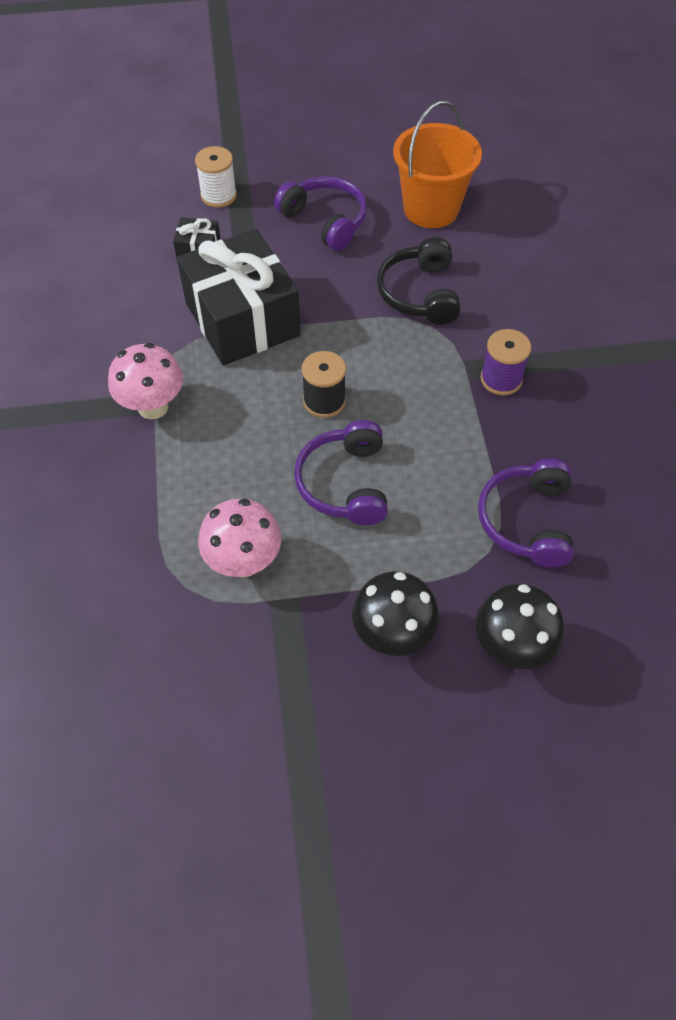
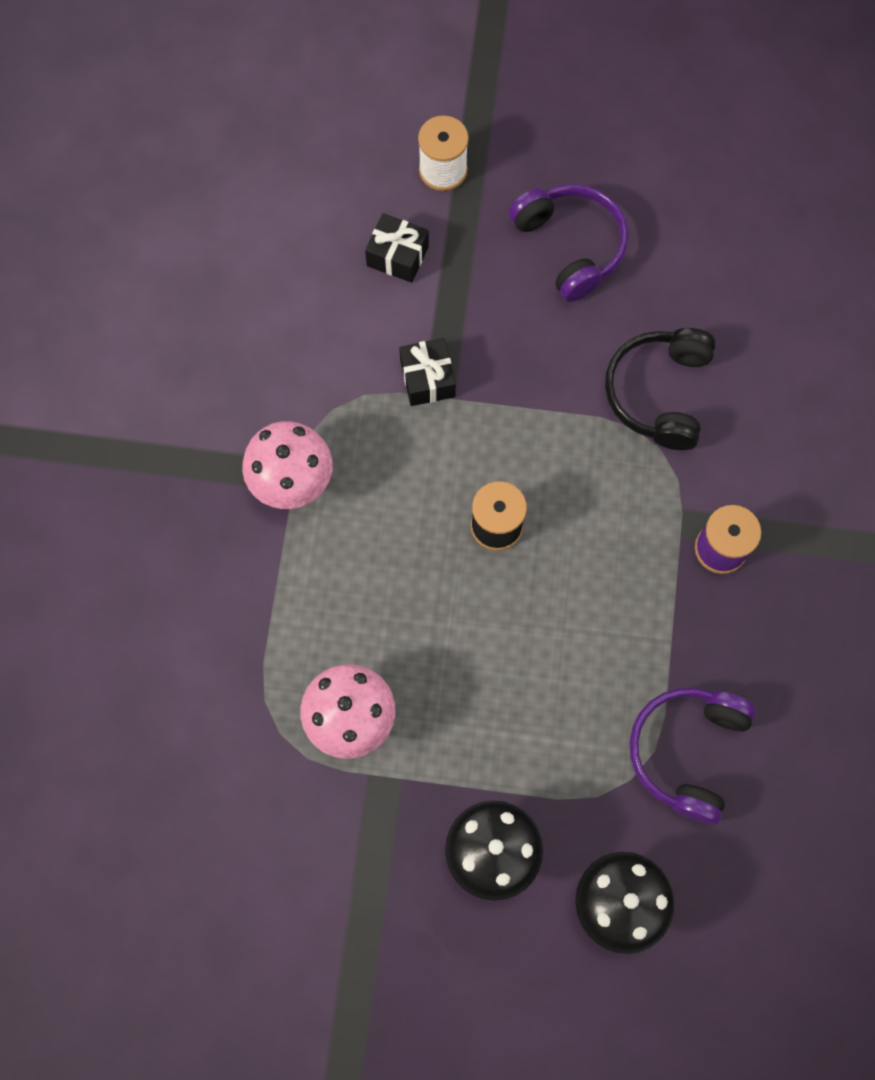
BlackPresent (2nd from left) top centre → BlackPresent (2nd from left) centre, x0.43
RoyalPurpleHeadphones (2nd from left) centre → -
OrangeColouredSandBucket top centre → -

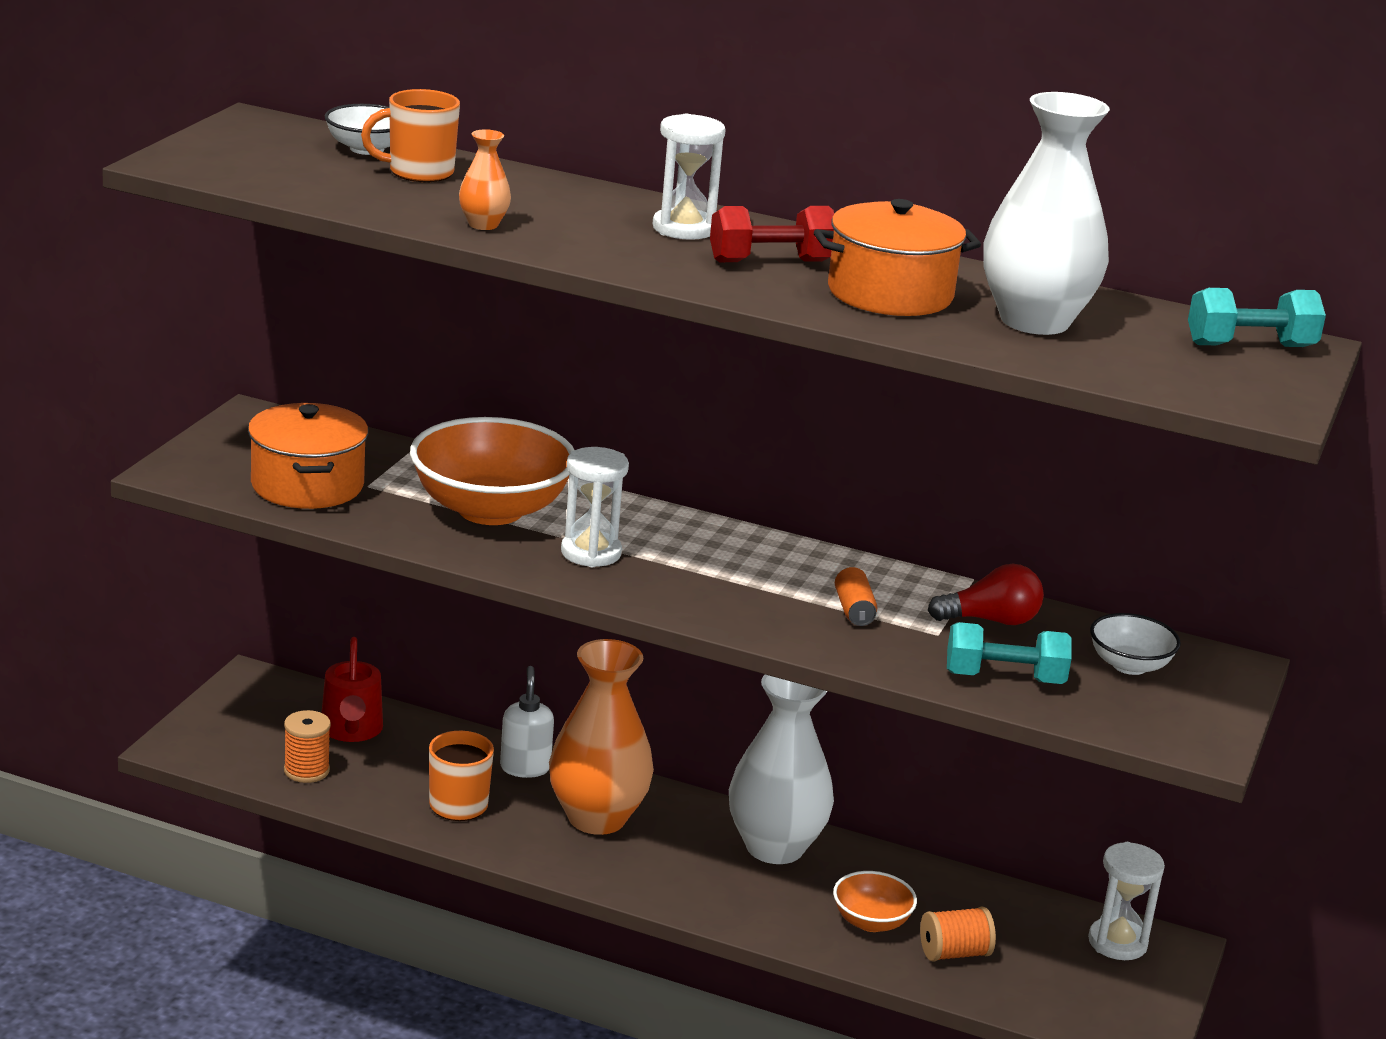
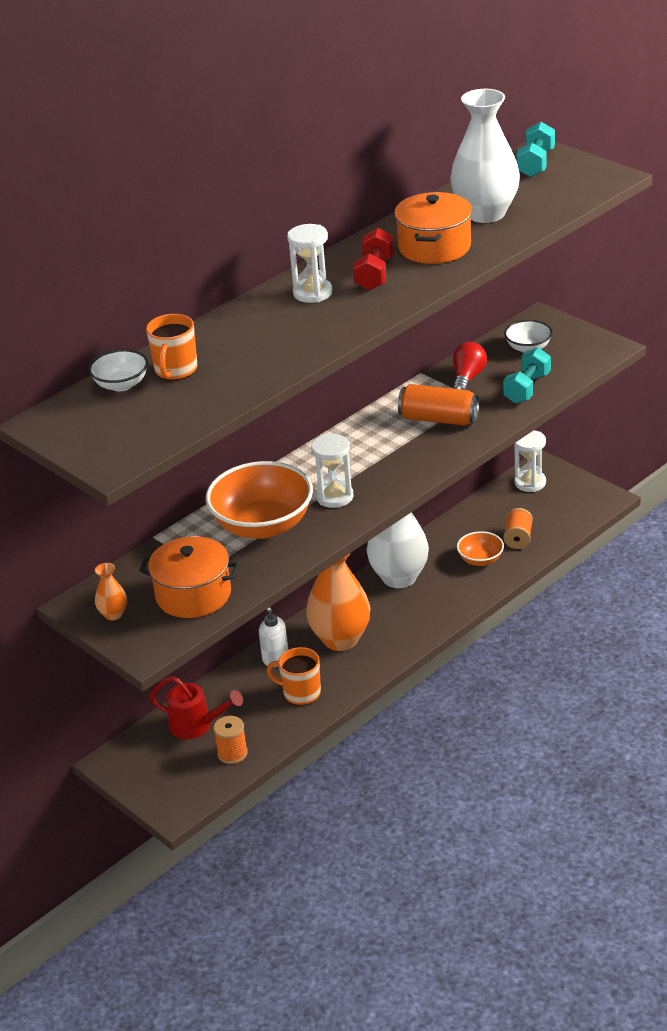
OrangeColouredFlowerVase (1st from left) top centre → OrangeColouredFlowerVase (1st from left) middle left, move
OrangeColouredCan centre, x1.86

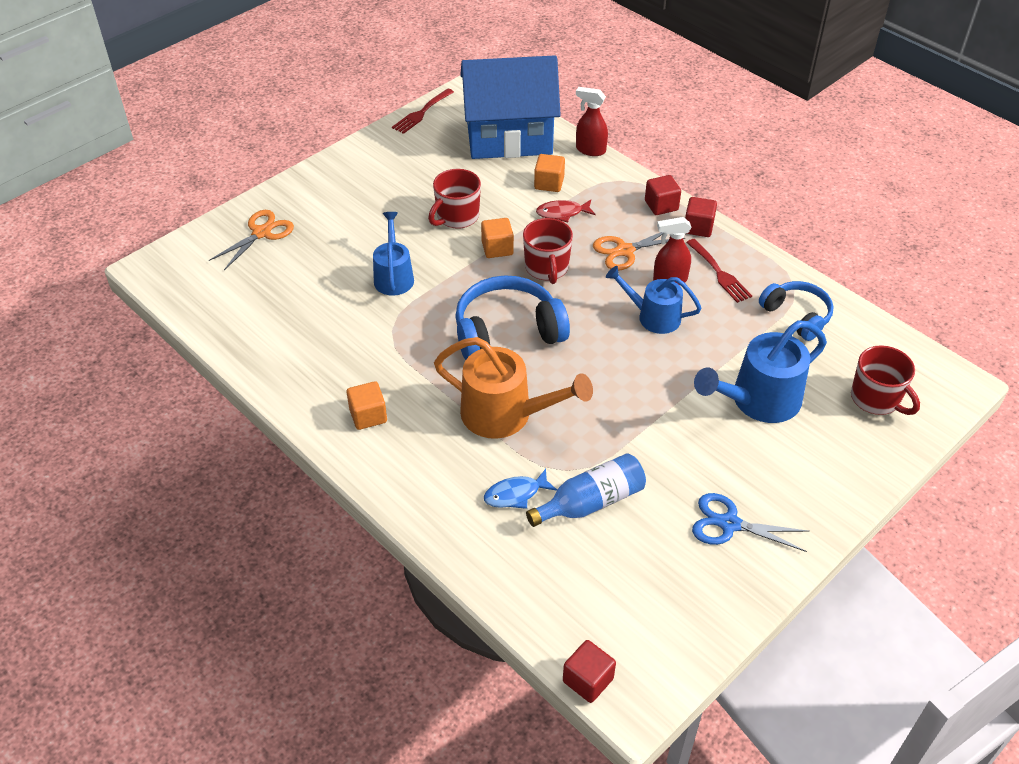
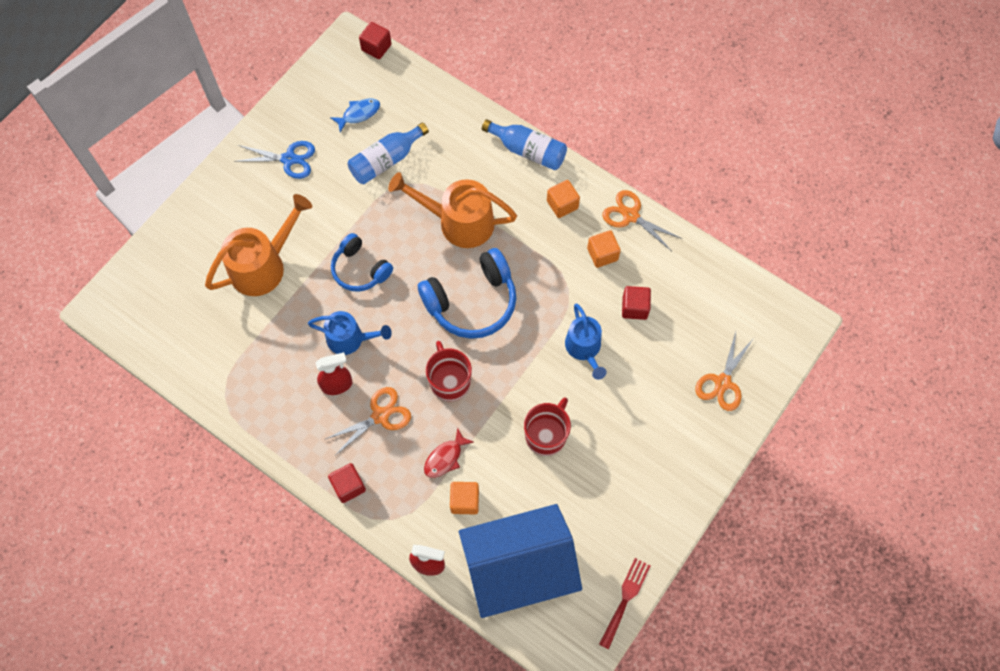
OrangeColouredCube (2nd from left in the first image) top centre → OrangeColouredCube (3rd from left) centre, move
BlueToyFish centre → BlueToyFish top centre, move
ScarletToyFish top centre → ScarletToyFish bottom centre, 150 degrees clockwise
ScarletCube (3rd from left) top right → ScarletCube (3rd from left) centre, move
ScarletTableFork (2nd from left) middle right → -
BlueSprinklingCan (3rd from left) middle right → OrangeColouredSprinklingCan (1st from left) middle left
BlueHeadphones (2nd from left in the first image) middle right → BlueHeadphones (1st from left) centre, move
ScarletCoffeeMug (3rd from left) middle right → -
- → BlueDrinkBottle (2nd from left) top centre
- → OrangeColouredPairOfScissors (2nd from left) top centre

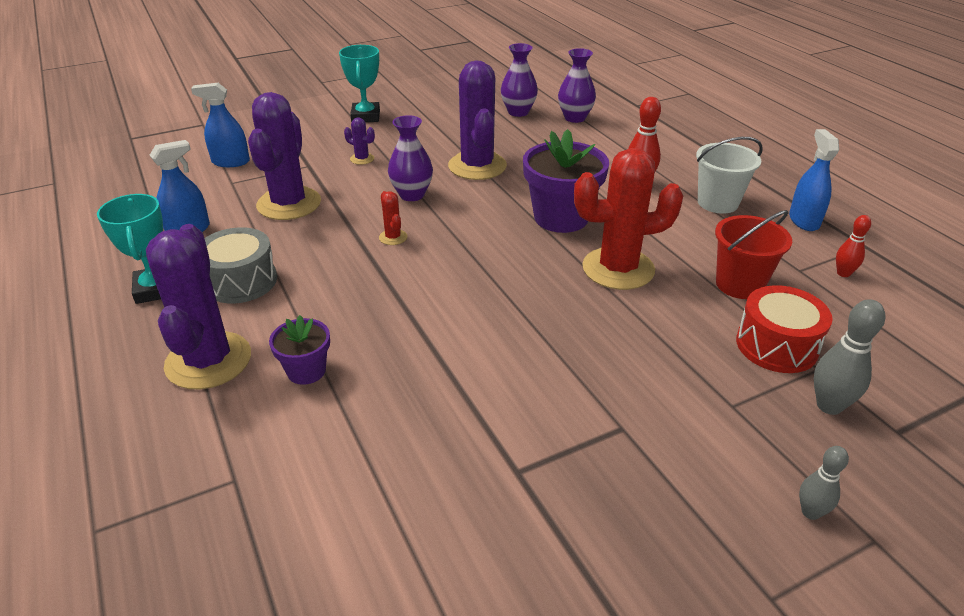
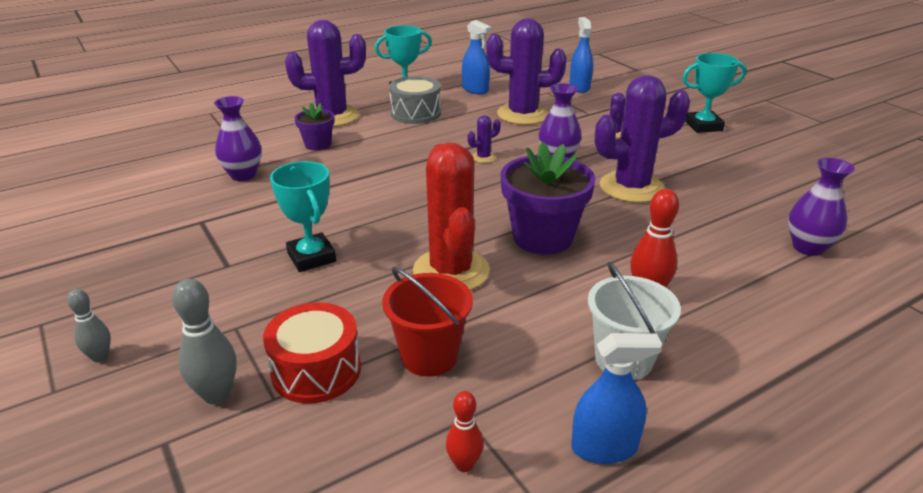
ScarletSaguaroCactus (1st from left) centre → RoyalPurpleSaguaroCactus (2nd from left) top centre
RoyalPurpleFlowerVase (2nd from left in the first image) top centre → RoyalPurpleFlowerVase (1st from left) top left, move
- → AquaTrophy (1st from left) middle left

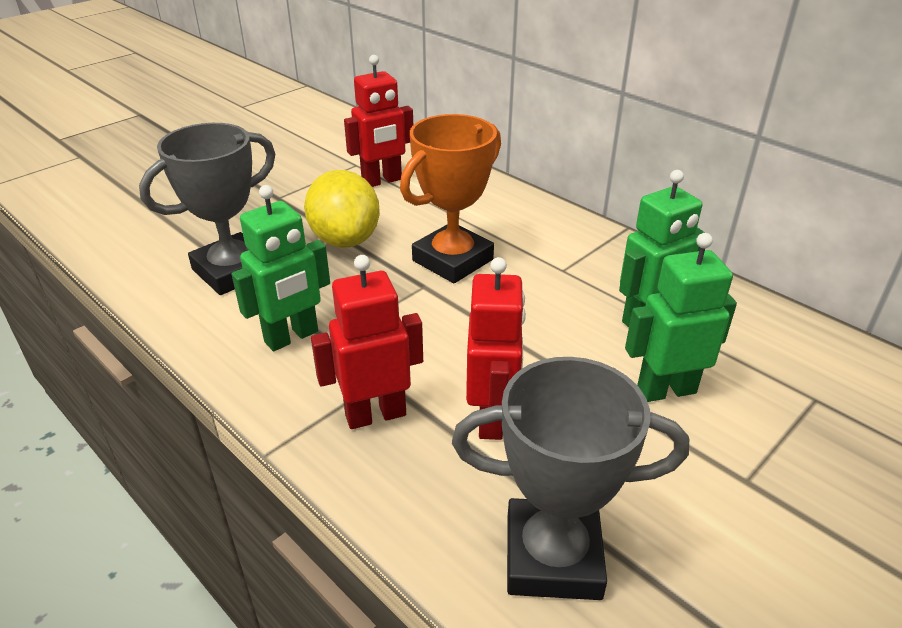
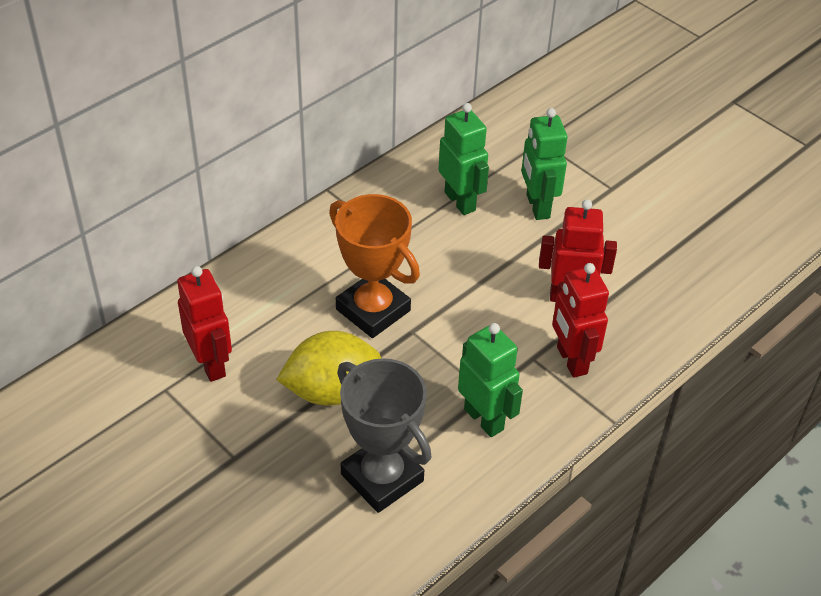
AshGreyTrophy (2nd from left) bottom centre → -

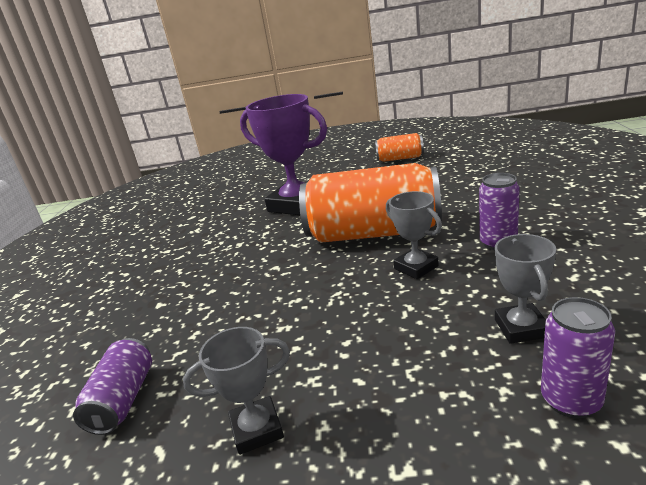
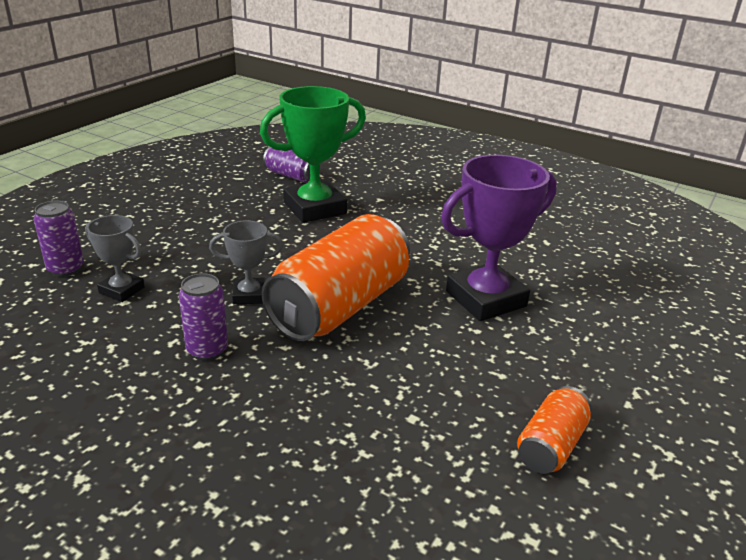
AshGreyTrophy (1st from left) bottom centre → -
- → LeafGreenTrophy top centre

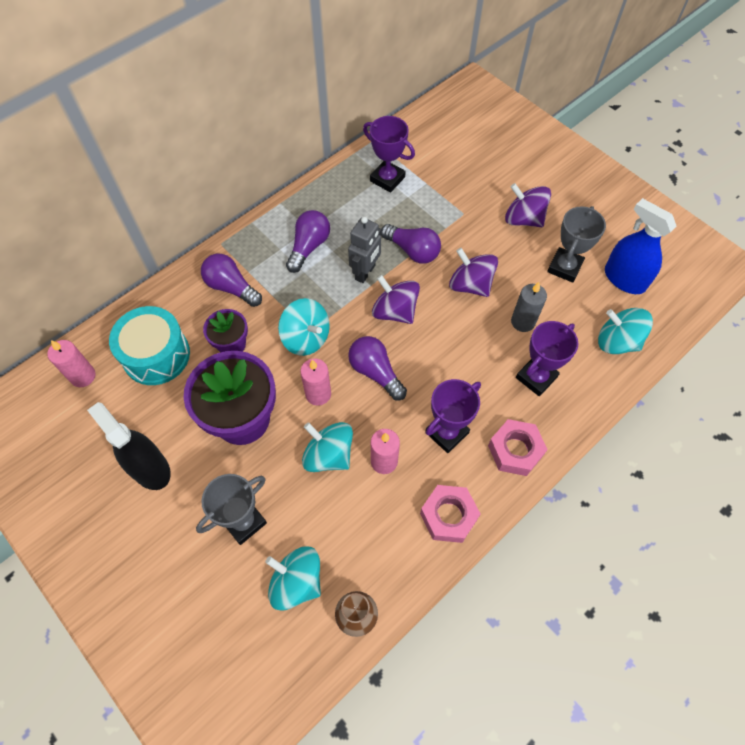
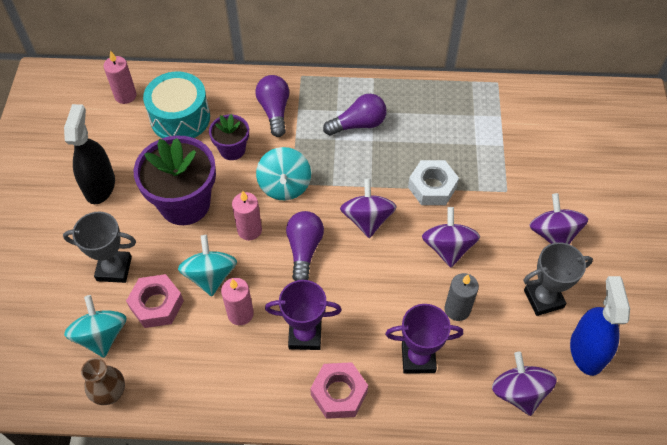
AshGreyRobotFigure centre → -
RoyalPurpleTrophy (1st from left) top centre → -
RoyalPurpleBulb (4th from left) top centre → WhiteNut centre
PinkNut (1st from left) bottom centre → PinkNut (1st from left) bottom left, move
AquaSpinningTop (4th from left) middle right → RoyalPurpleSpinningTop (3rd from left) bottom right

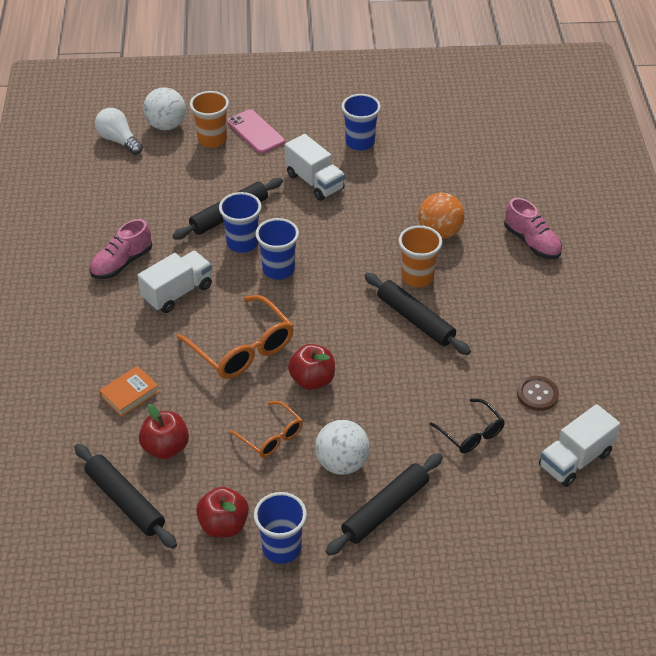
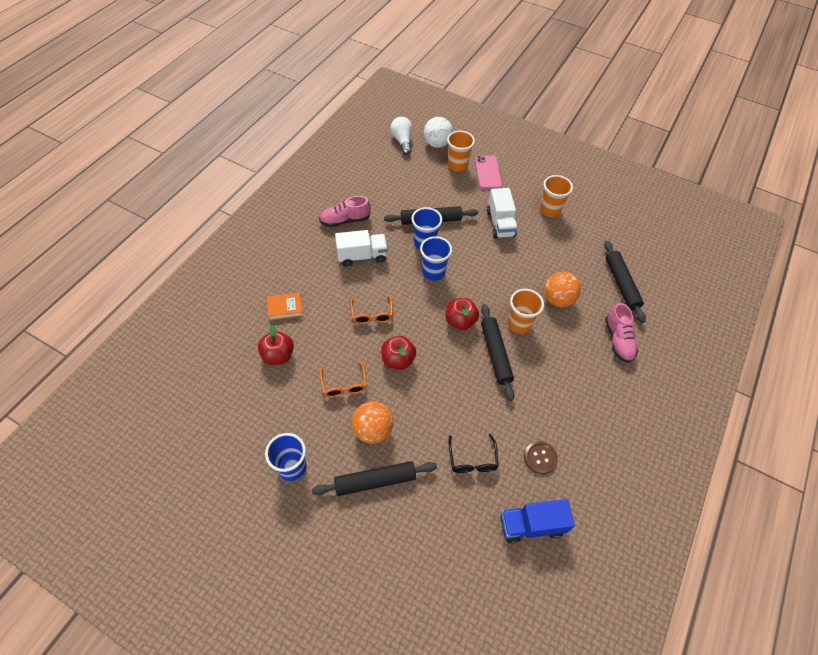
BlackRollingPin (1st from left in the first image) bottom left → BlackRollingPin (4th from left) middle right, move
OrangeColouredEyeglasses (1st from left in the first image) centre → OrangeColouredEyeglasses (2nd from left) centre, x0.59
ScarletAppleFruit (2nd from left in the first image) bottom centre → ScarletAppleFruit (3rd from left) centre, move
WhiteBall (2nd from left) bottom centre → OrangeColouredBall (1st from left) centre
BlueCup (4th from left) top centre → OrangeColouredCup (3rd from left) top right
WhiteTruck (3rd from left) bottom right → BlueTruck bottom centre

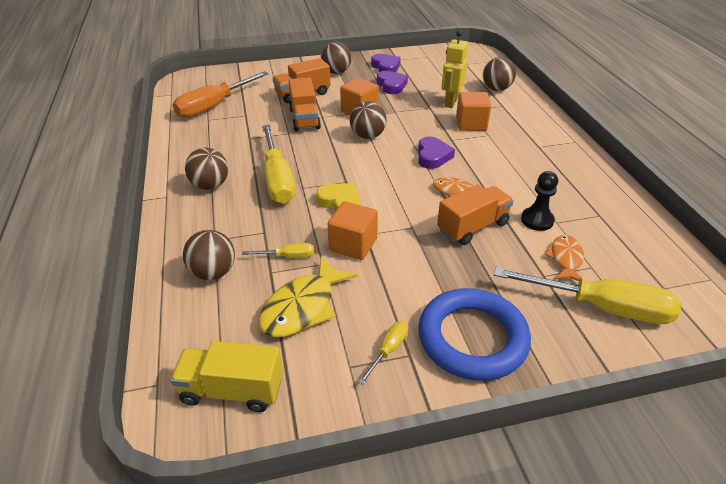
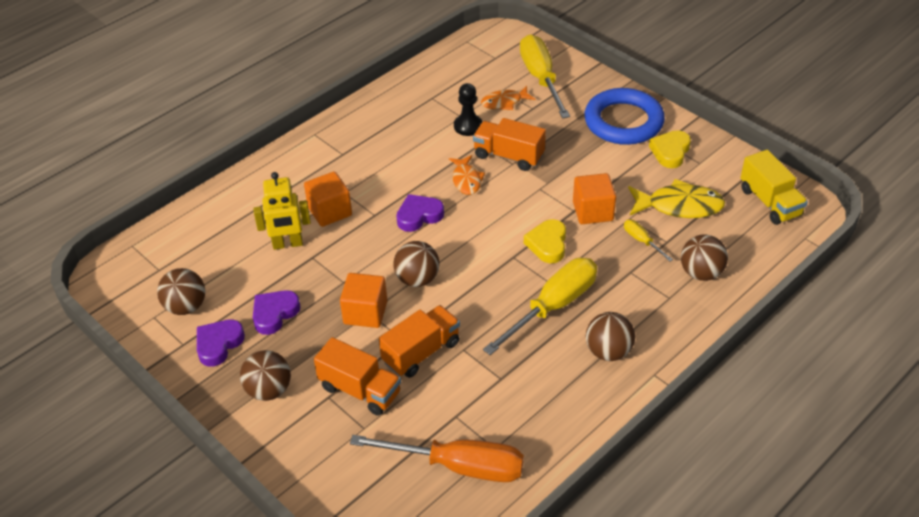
YellowScrewdriver (3rd from left) bottom centre → YellowLoveHeart (2nd from left) top right
BrownBall (5th from left in the first image) top right → BrownBall (1st from left) middle left, move

